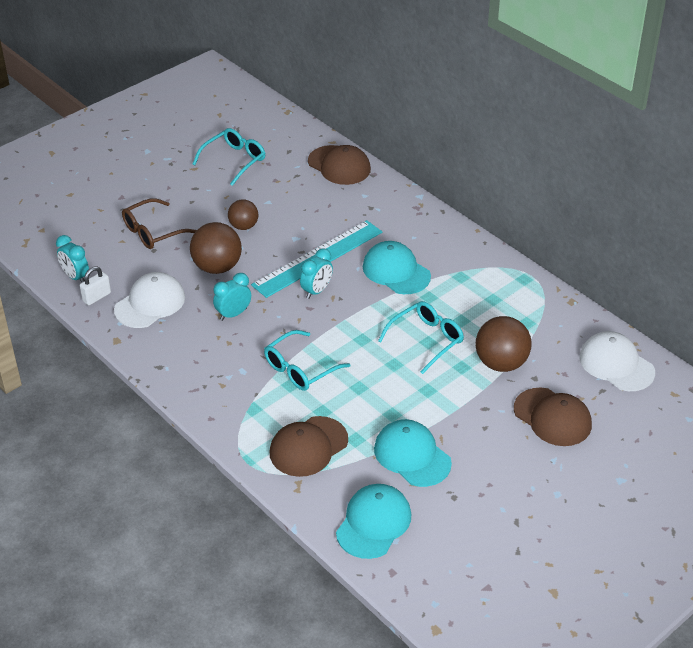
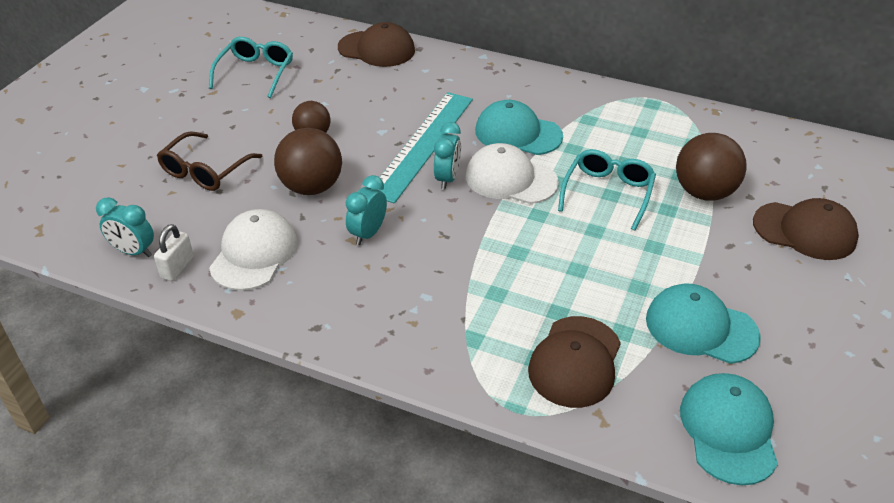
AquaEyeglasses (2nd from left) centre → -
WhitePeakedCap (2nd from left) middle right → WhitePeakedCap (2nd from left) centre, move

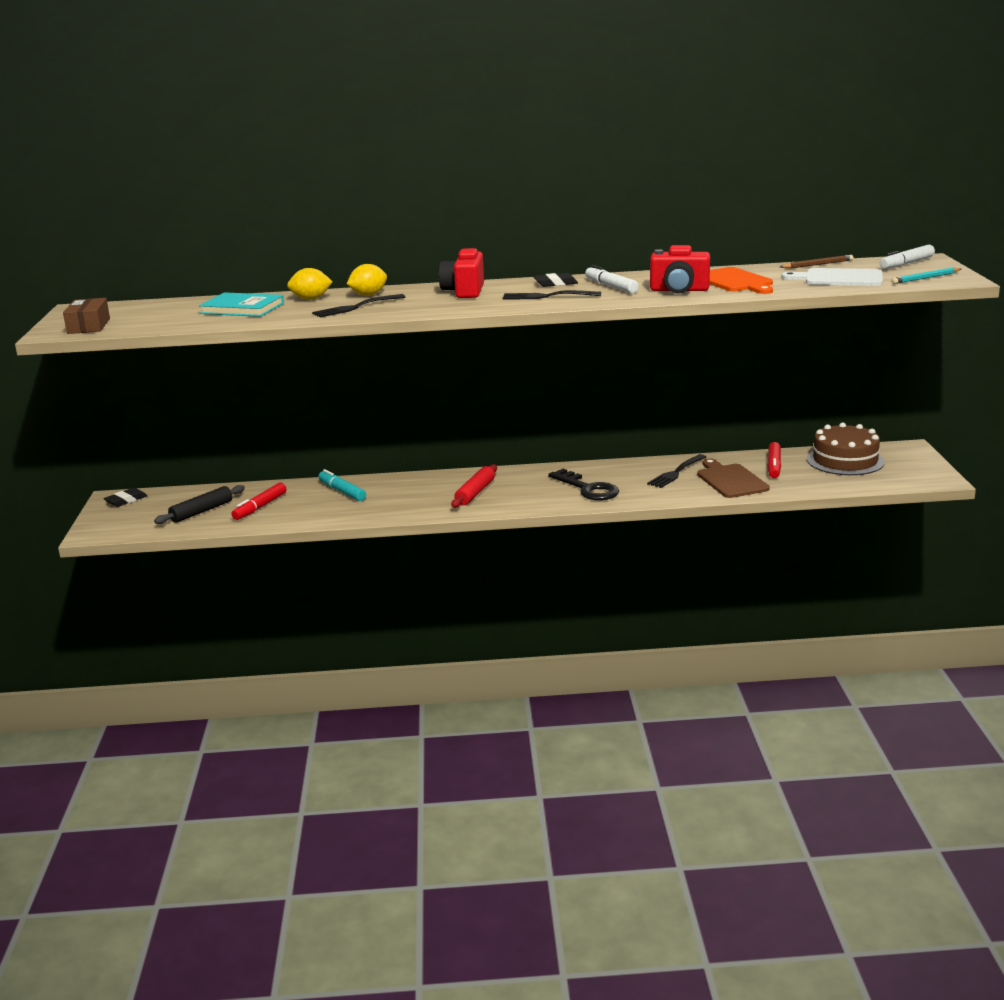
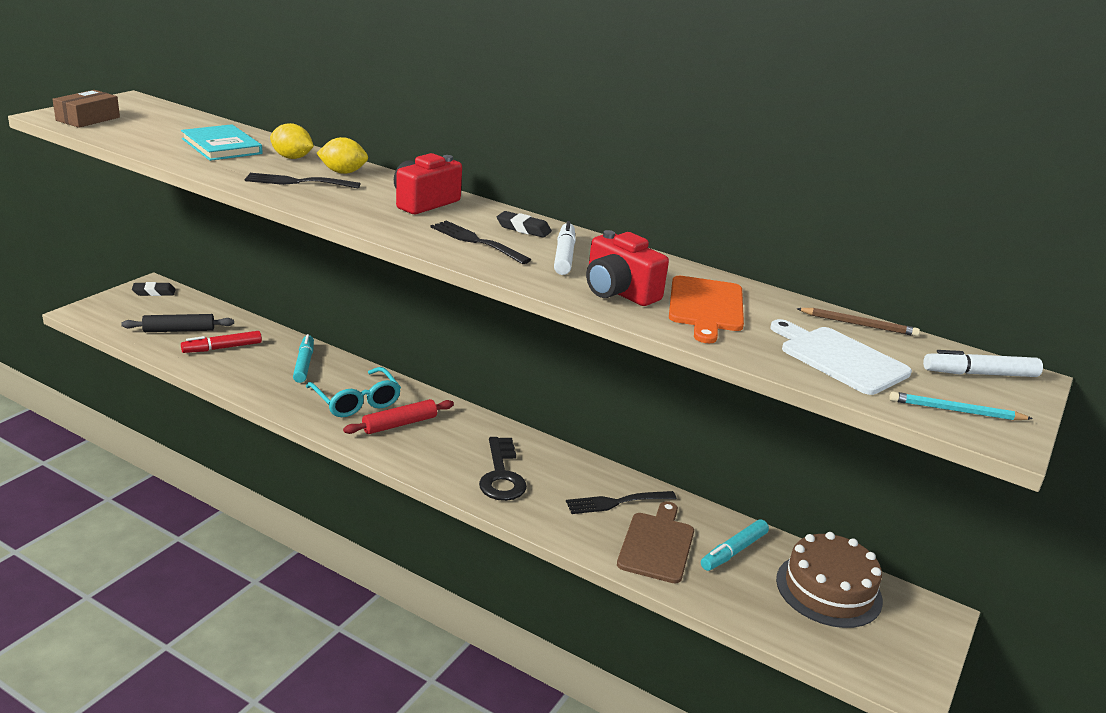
ScarletMarkerPen (2nd from left) middle right → AquaMarkerPen (2nd from left) bottom centre
- → AquaEyeglasses middle left

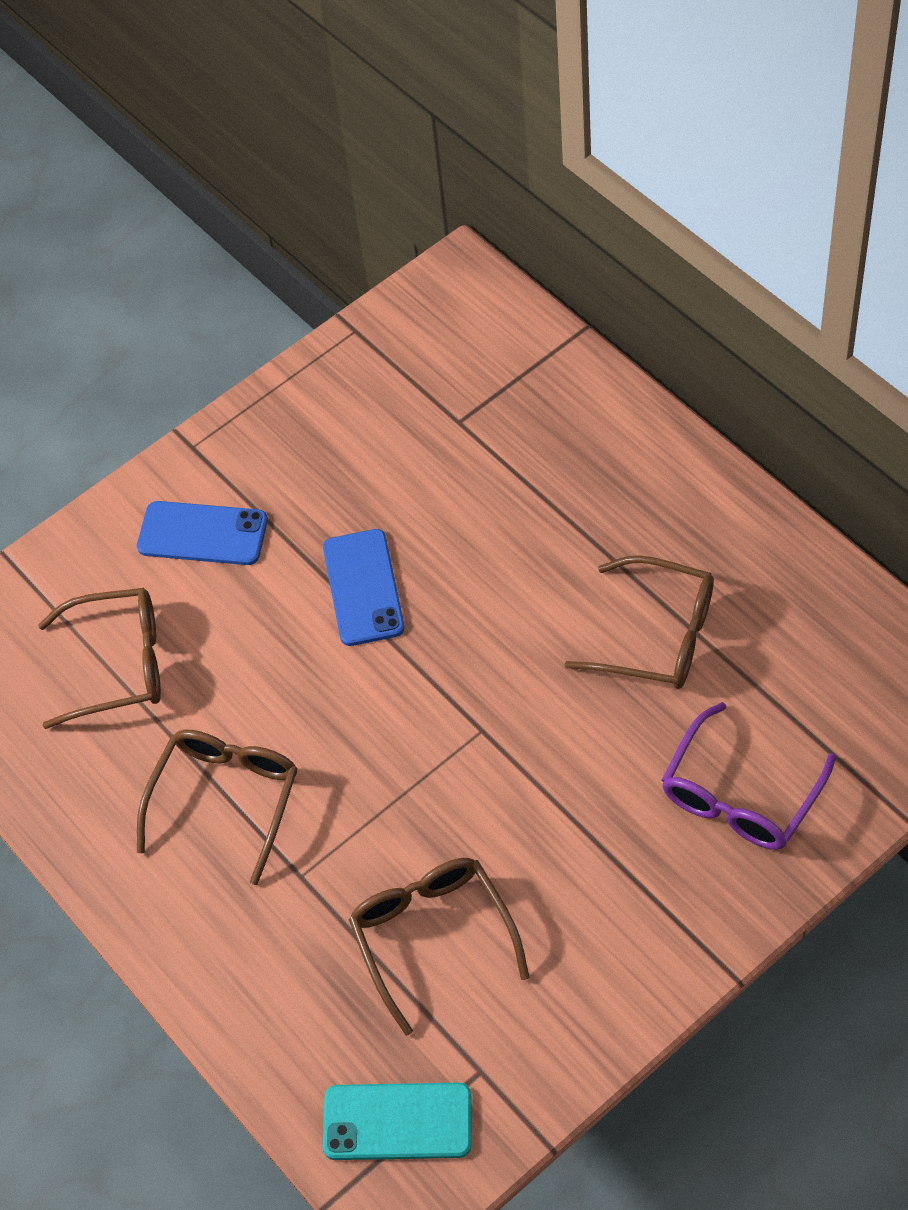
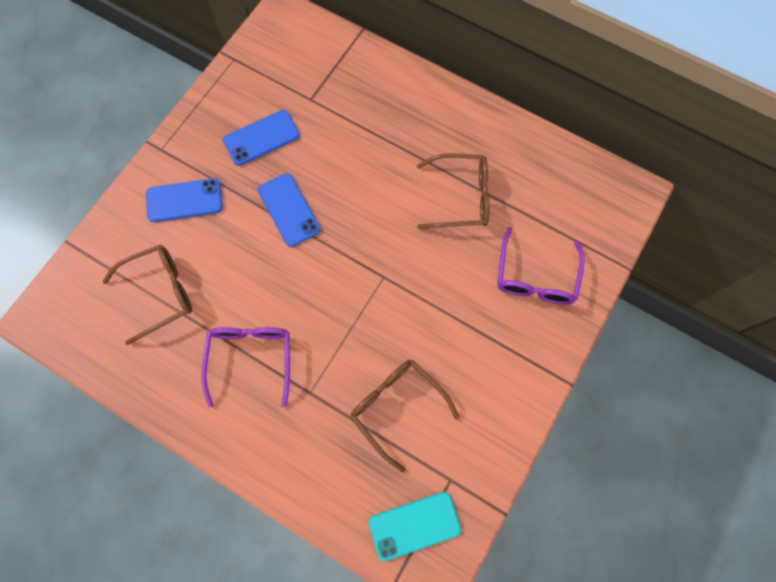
BrownEyeglasses (2nd from left) bottom left → RoyalPurpleEyeglasses (1st from left) middle left
- → BlueSmartphone (2nd from left) top centre

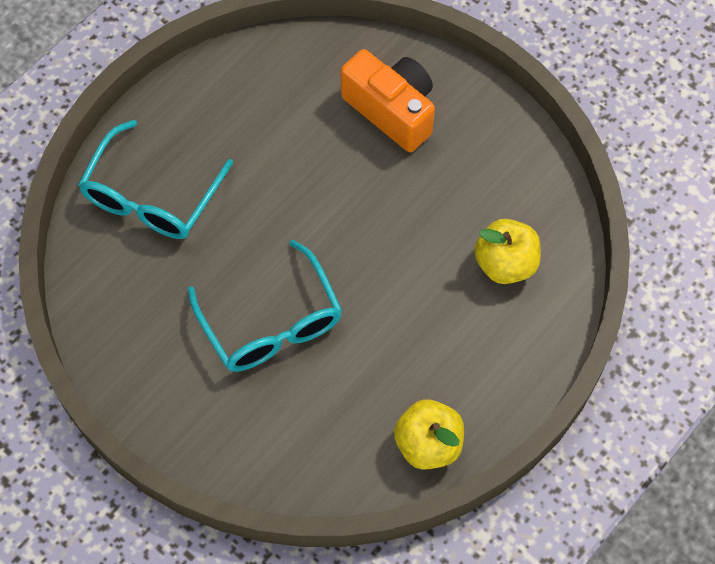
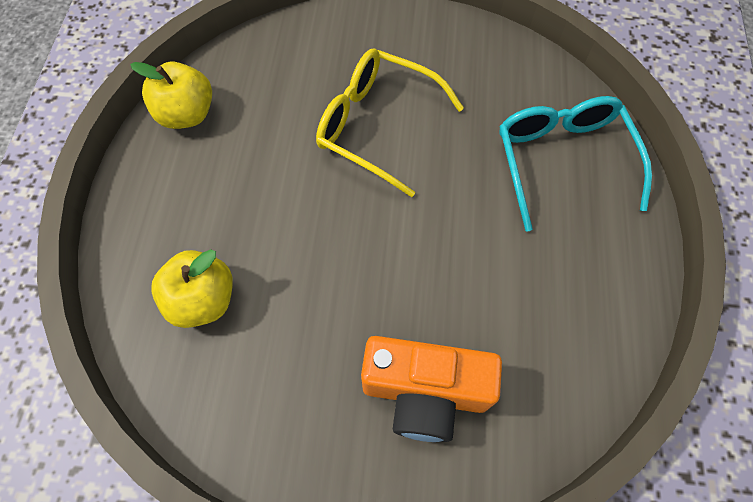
AquaEyeglasses (2nd from left) centre → YellowEyeglasses top centre

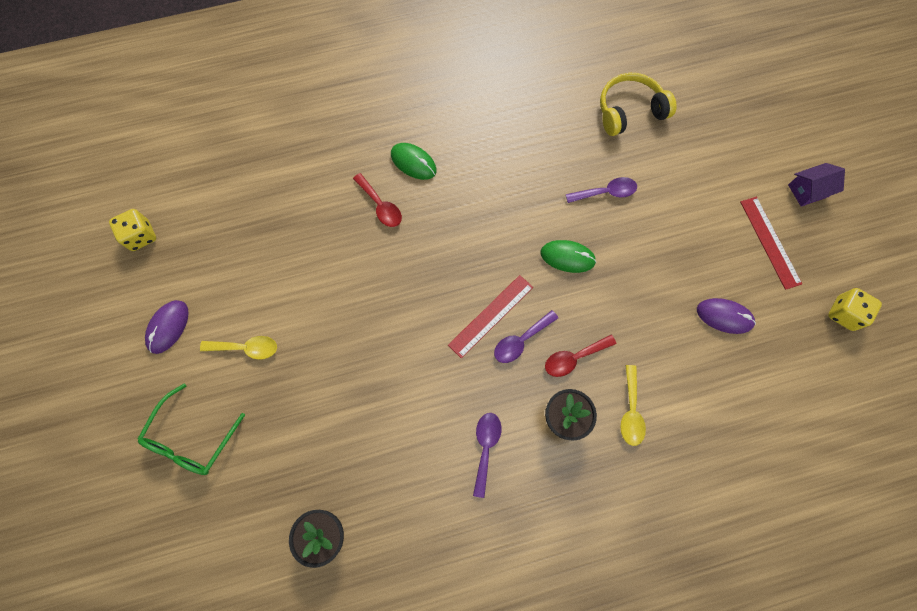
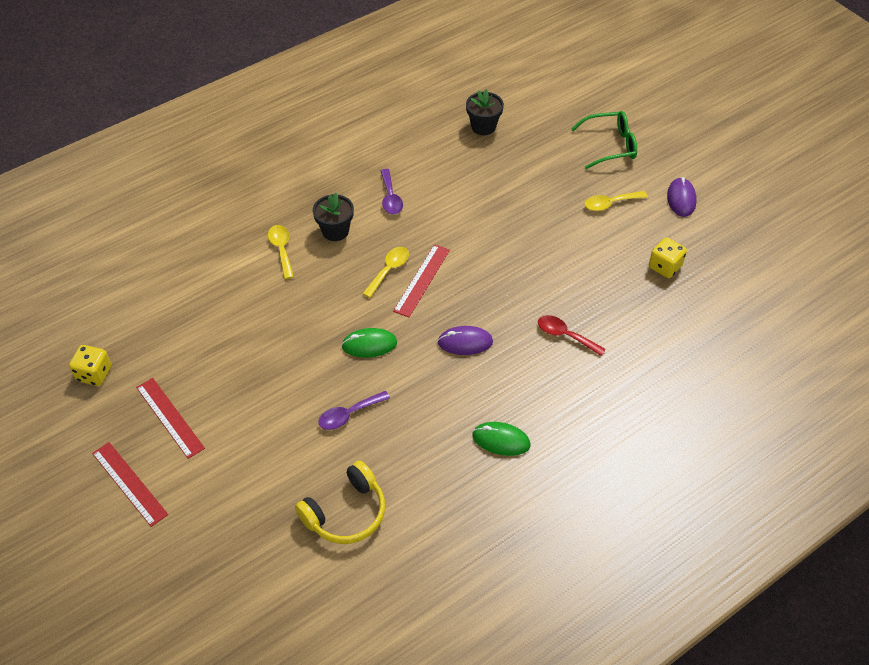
YellowGameDie (1st from left in the first image) middle left → YellowGameDie (2nd from left) middle right, move
LeafGreenEyeglasses bottom left → LeafGreenEyeglasses top right, 75 degrees clockwise
LeafGreenMouse (1st from left in the first image) top centre → LeafGreenMouse (2nd from left) centre, move
RoyalPurpleTablespoon (2nd from left) centre → YellowTablespoon (2nd from left) centre
ScarletTablespoon (2nd from left) centre → -
RoyalPurpleMouse (2nd from left in the first image) middle right → RoyalPurpleMouse (1st from left) centre, move
RoyalPurpleHouse top right → ScarletMeasuringStick (1st from left) bottom left

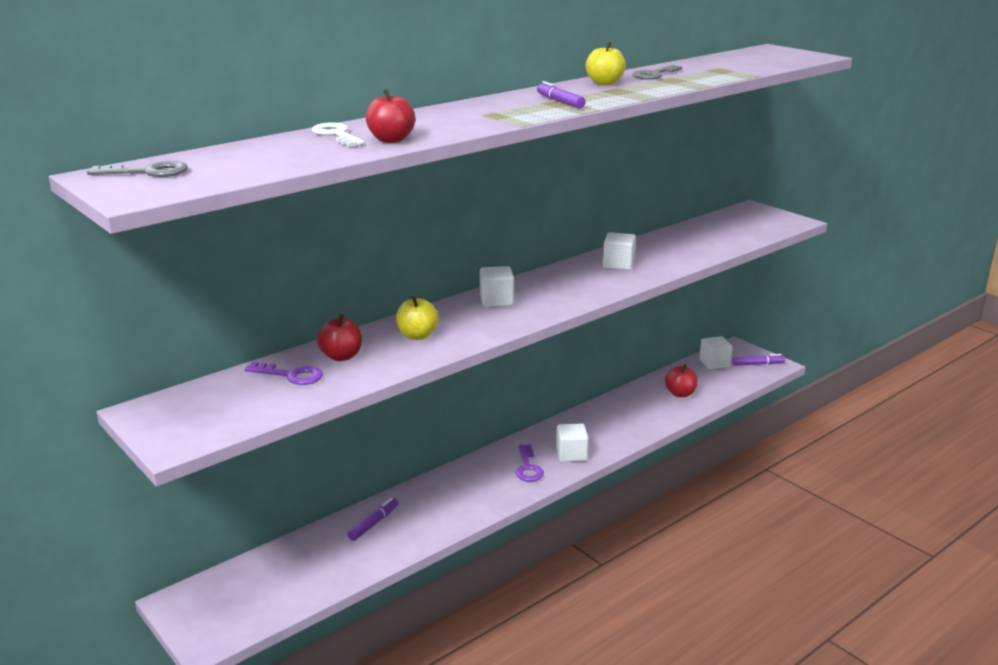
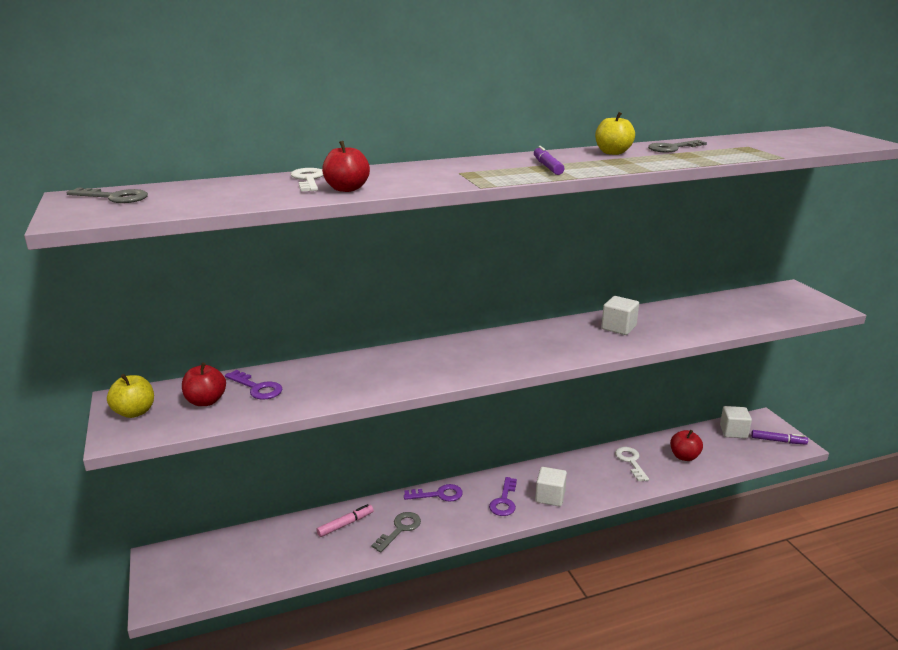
ScarletAppleFruit (1st from left) centre → ScarletAppleFruit (1st from left) middle left, move
RoyalPurpleMarkerPen (1st from left) bottom centre → PinkMarkerPen bottom centre
YellowAppleFruit (1st from left) centre → YellowAppleFruit (1st from left) middle left, move
WhiteCube (1st from left) centre → -
- → AshGreyLatchkey (2nd from left) bottom centre
- → RoyalPurpleLatchkey (2nd from left) bottom centre
- → WhiteLatchkey (2nd from left) bottom right

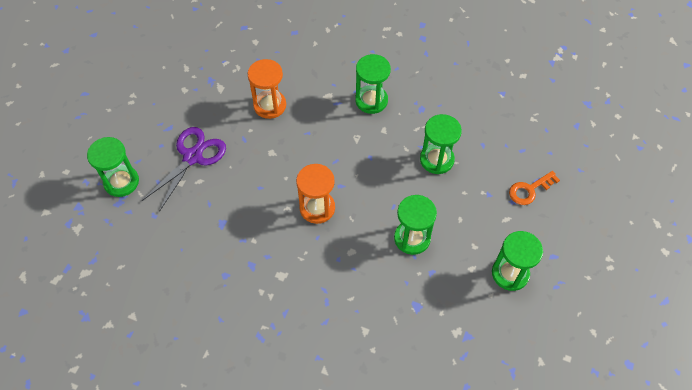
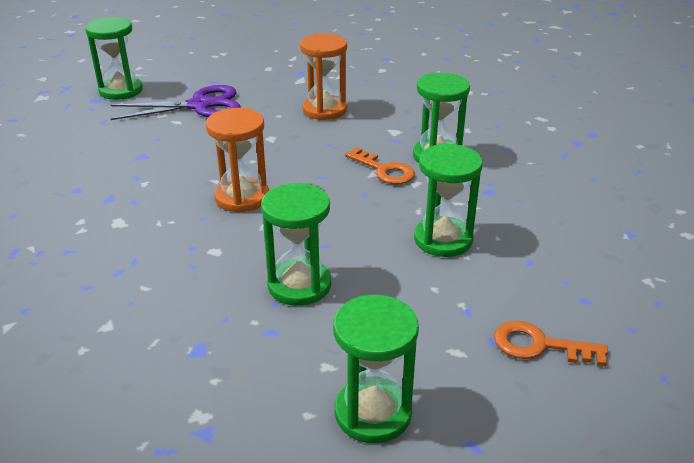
- → OrangeColouredLatchkey (1st from left) centre

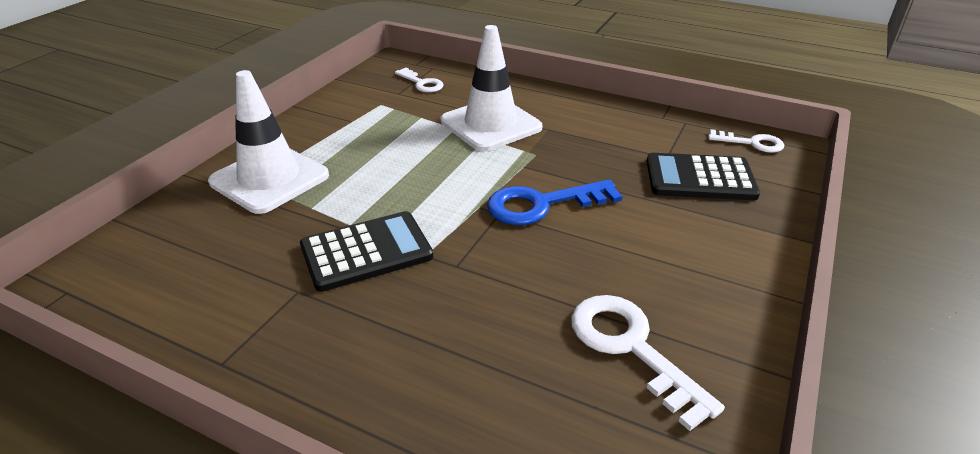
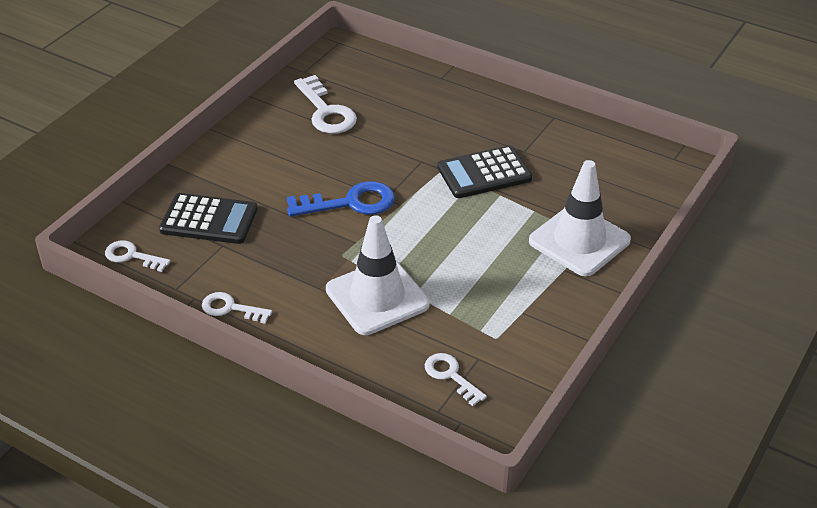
- → WhiteLatchkey (2nd from left) middle left

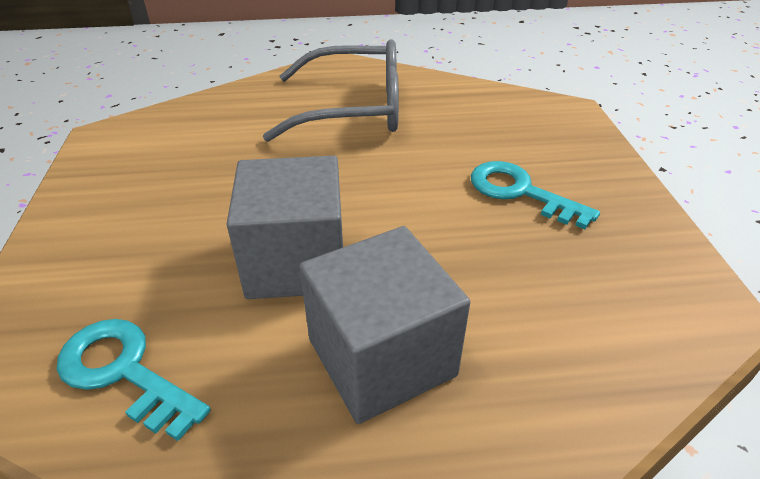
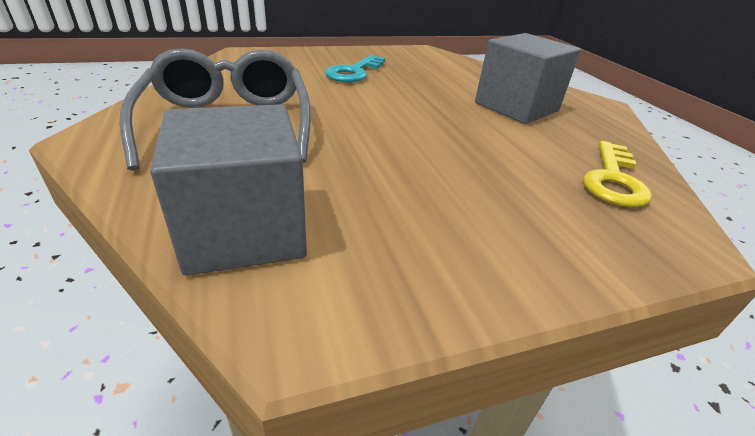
AquaLatchkey (1st from left) bottom left → YellowLatchkey middle right
AshGreyCube (1st from left) centre → AshGreyCube (1st from left) middle left, move

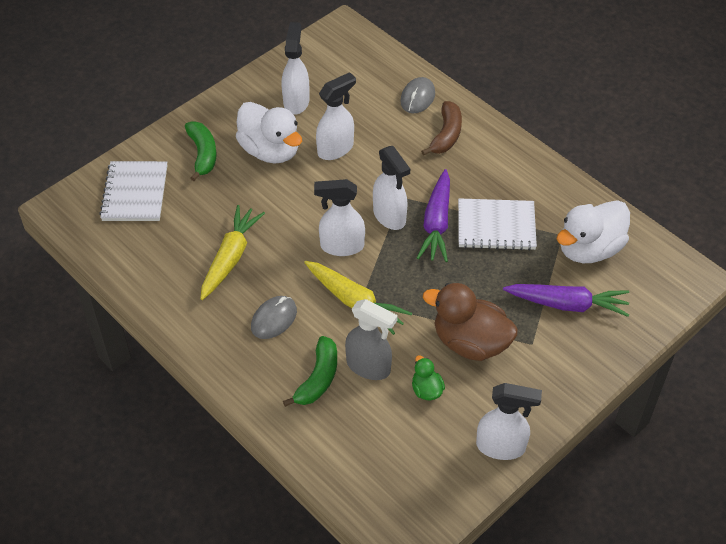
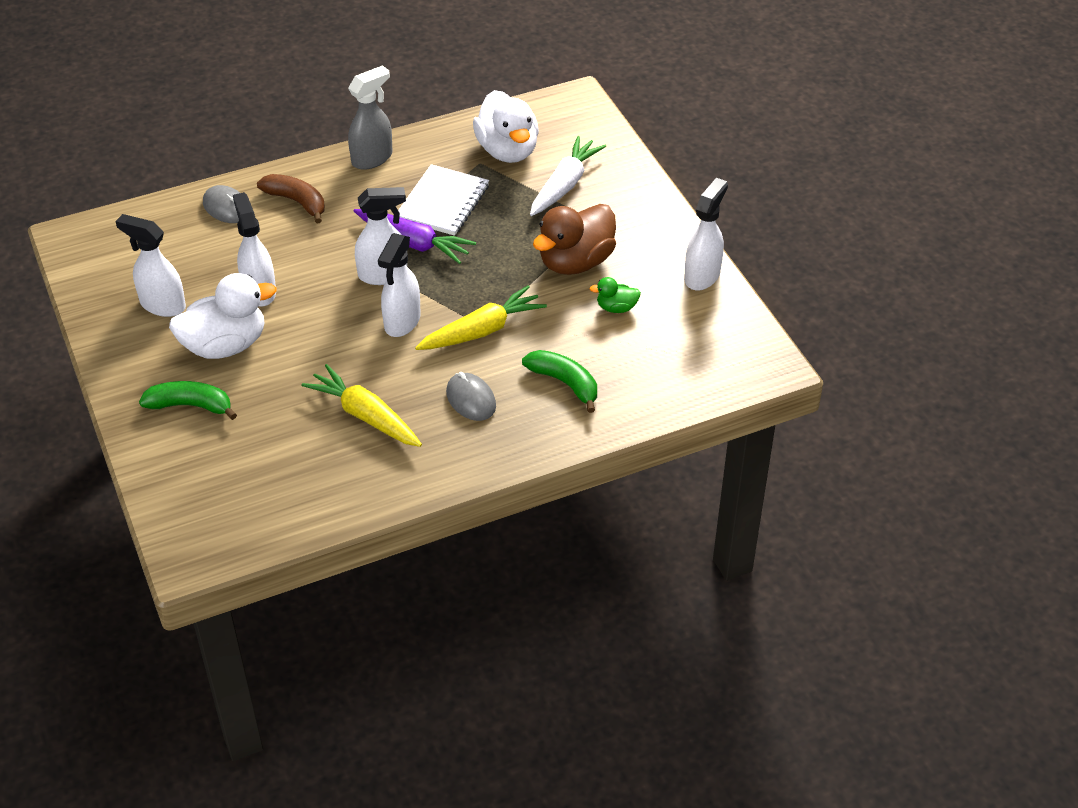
WhiteExerciseBook (1st from left) middle left → -
AshGreySprayer centre → AshGreySprayer top centre, move
RoyalPurpleRootVegetable (2nd from left) middle right → WhiteRootVegetable top centre

